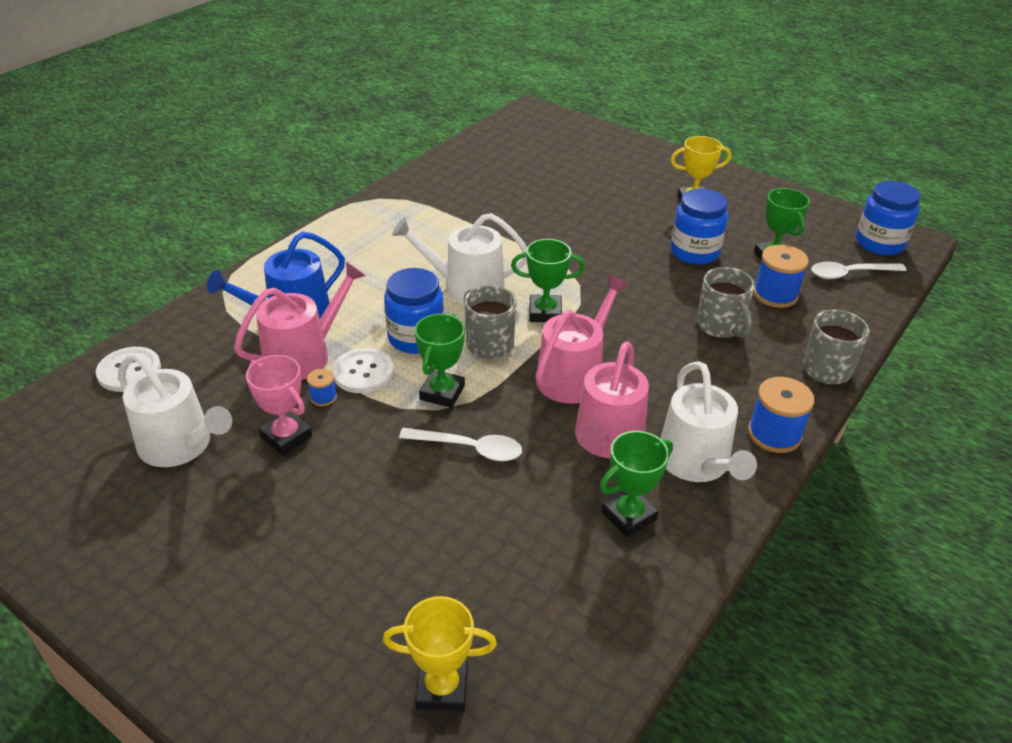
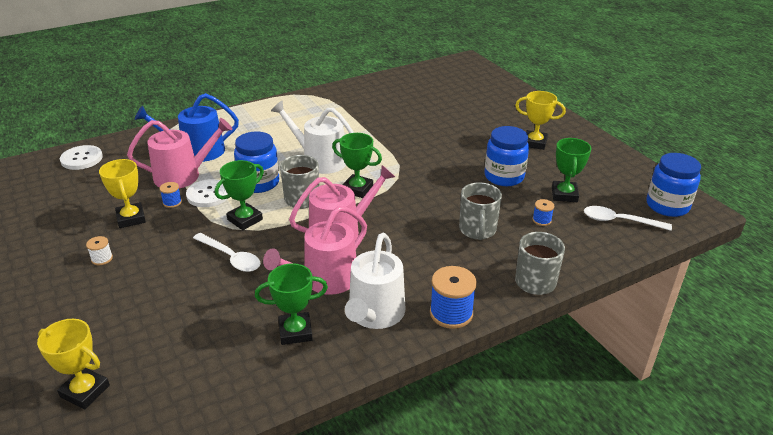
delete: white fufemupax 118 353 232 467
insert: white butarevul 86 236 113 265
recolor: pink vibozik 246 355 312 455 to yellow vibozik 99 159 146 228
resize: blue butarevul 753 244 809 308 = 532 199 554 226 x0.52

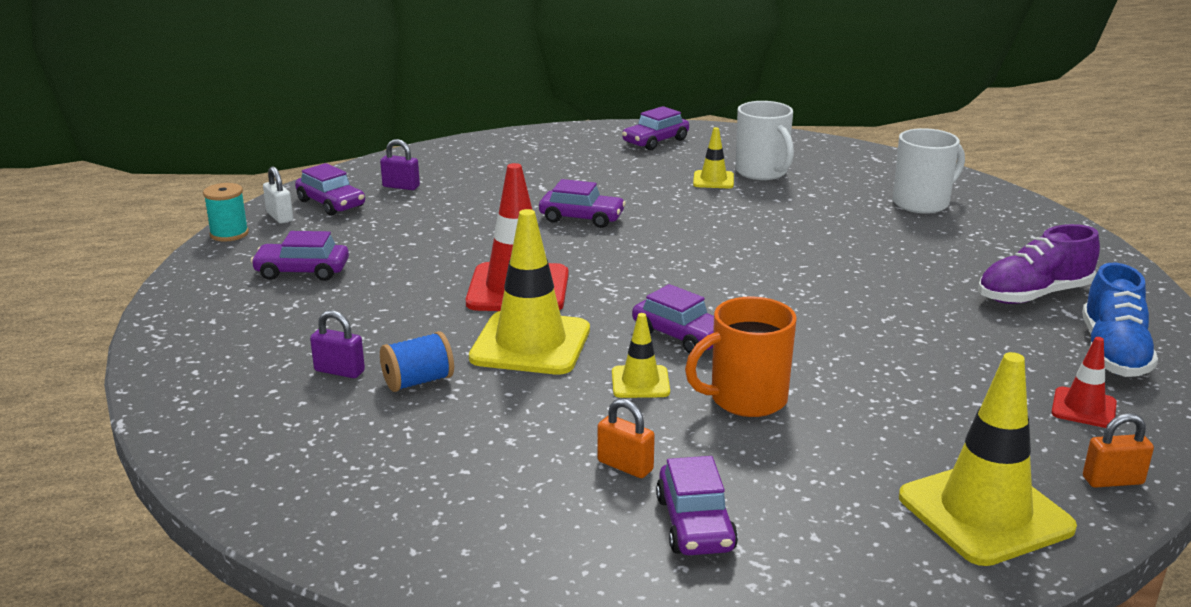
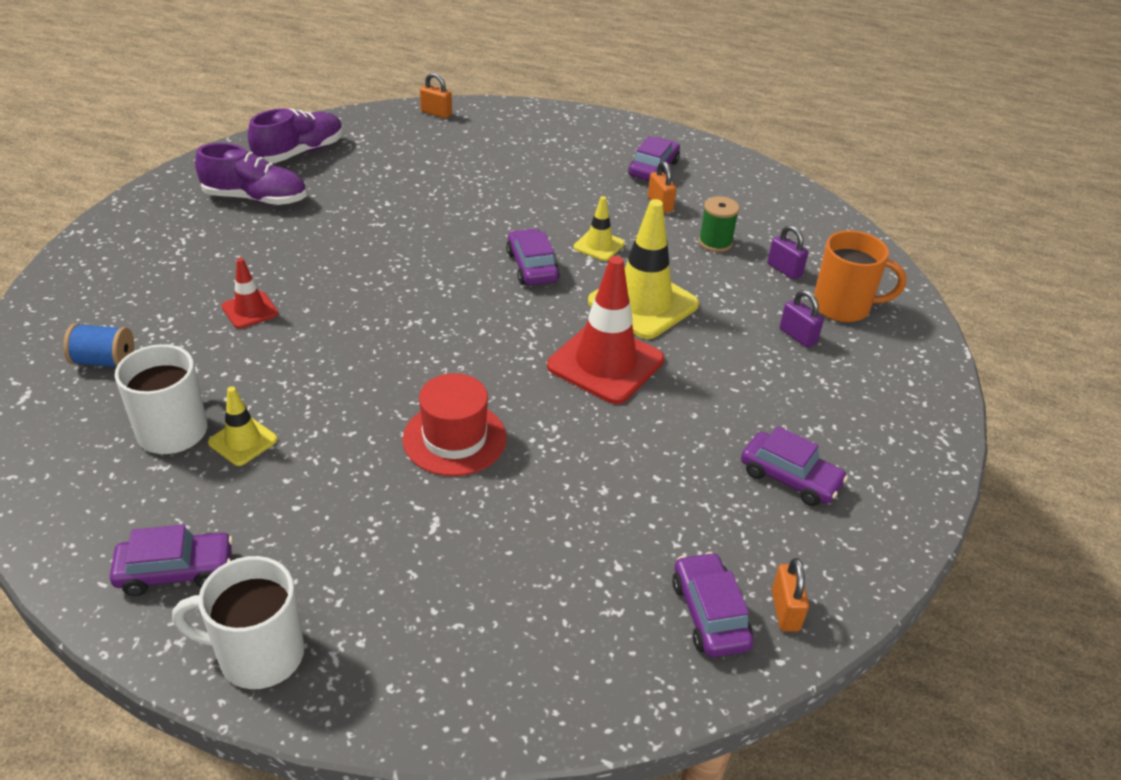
delete: turquoise butarevul 203 183 249 242; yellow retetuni 899 352 1077 566
insert: green butarevul 699 196 740 252
move: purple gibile 380 139 420 190 to 767 225 808 280; blue butarevul 380 331 454 392 to 63 323 134 367; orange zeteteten 685 297 797 417 to 814 230 906 322; white zeteteten 893 128 965 214 to 172 556 305 689; red retetuni 1051 337 1117 428 to 221 258 278 329
replace: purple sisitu 539 179 626 228 to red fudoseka 403 373 507 476
recolor: white gibile 263 166 293 223 to orange gibile 772 558 809 632; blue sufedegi 1082 263 1158 377 to purple sufedegi 248 108 343 163

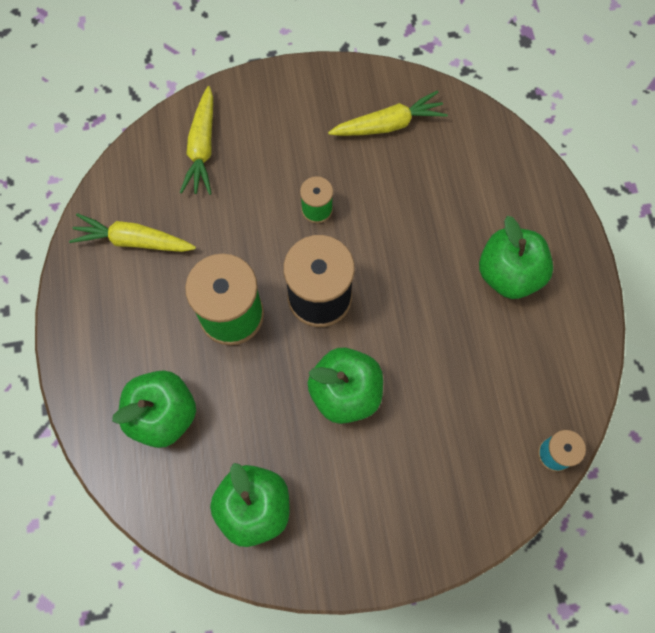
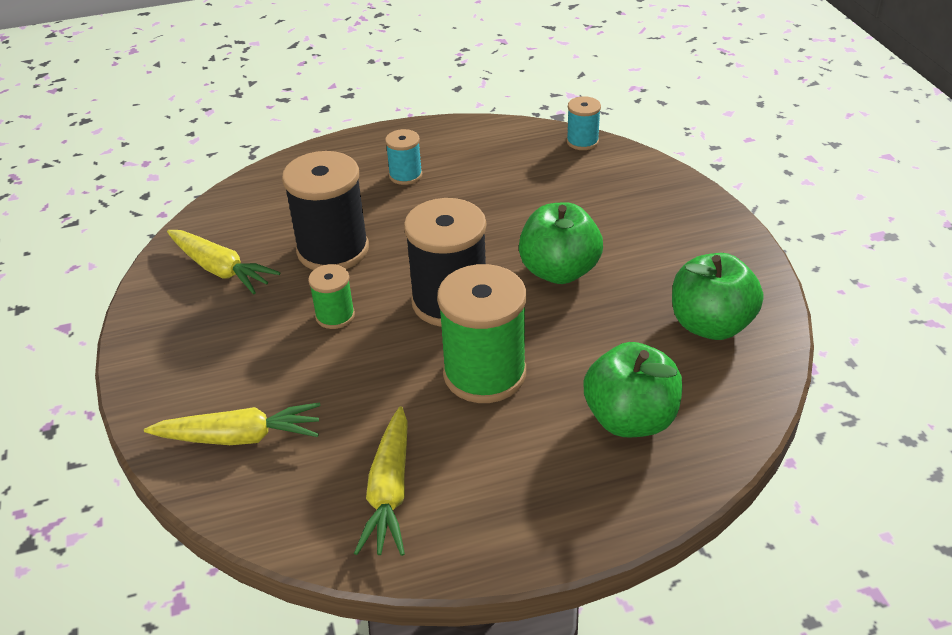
insert: black butarevul 282 151 369 270
replace: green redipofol 479 216 553 299 to turquoise butarevul 385 129 422 185
rotate: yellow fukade 328 90 448 136 = 167 230 280 294 150 degrees clockwise

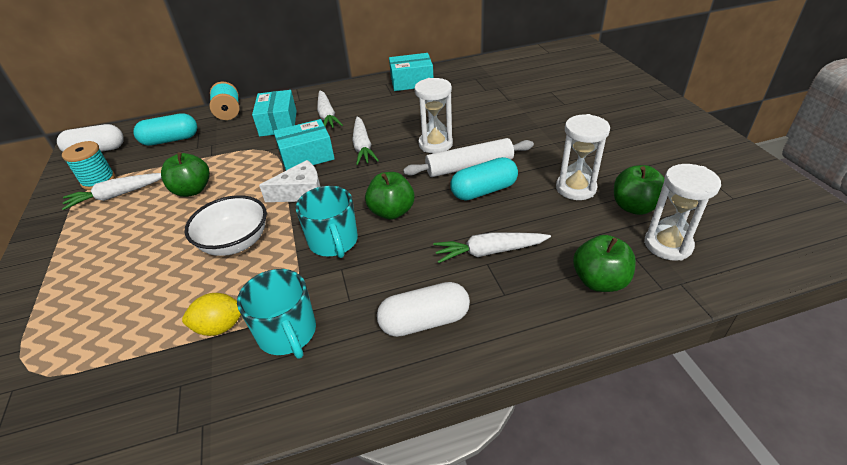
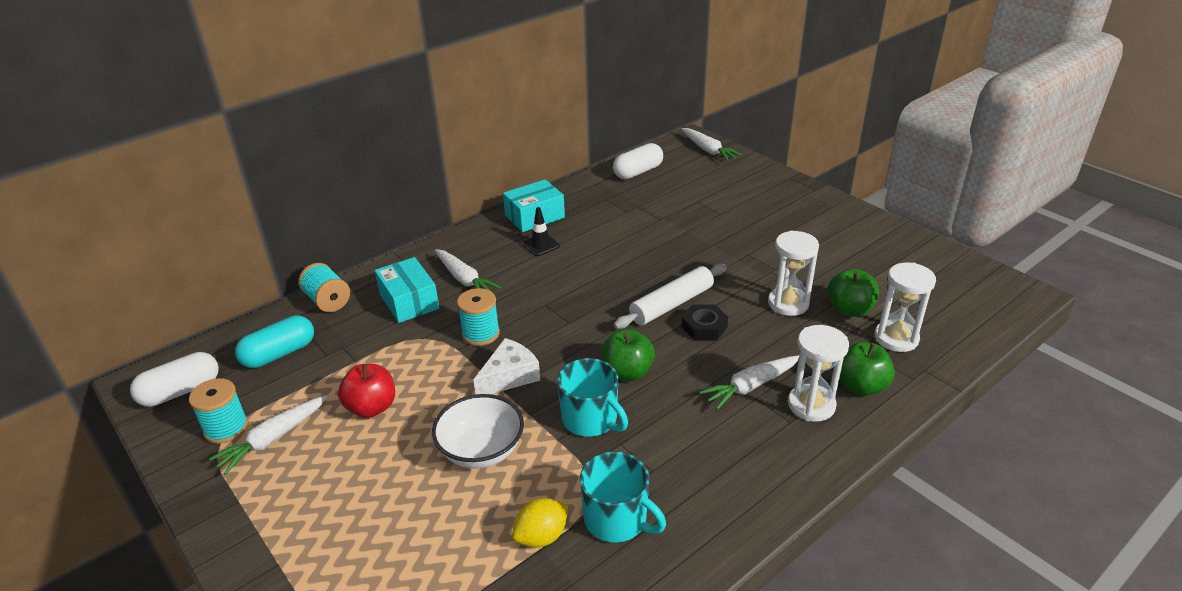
insert: black retetuni 522 207 560 256
move: white fukade 352 117 379 165 to 681 128 742 161; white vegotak 377 282 470 337 to 613 143 663 179; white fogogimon 414 78 453 153 to 788 325 849 422
replace: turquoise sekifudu 273 119 335 170 to turquoise butarevul 457 288 500 346; turquoise vegotak 450 157 518 200 to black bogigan 681 304 728 340
recolor: green redipofol 161 152 210 197 to red redipofol 338 364 395 418

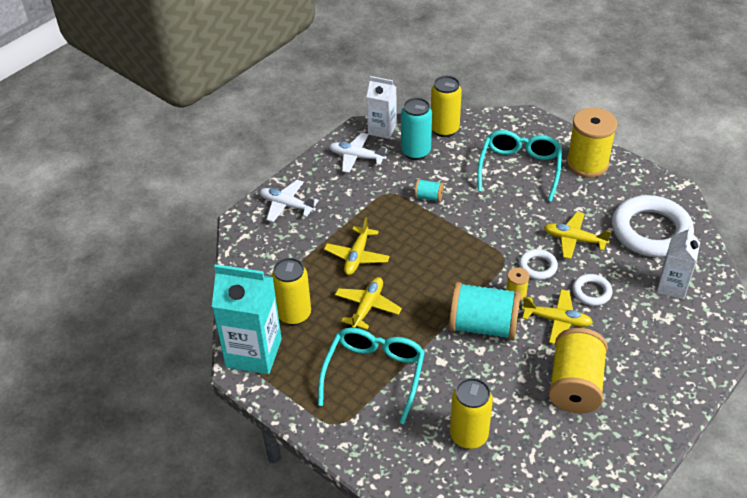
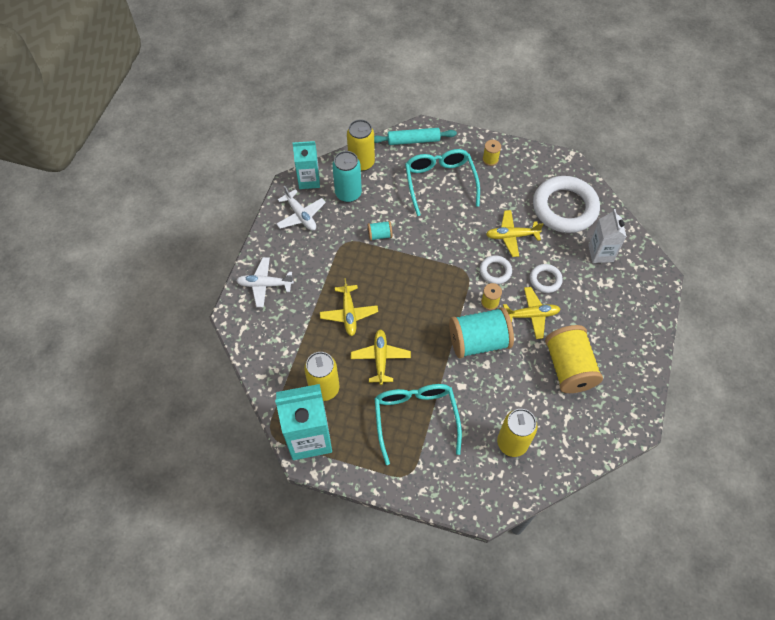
insert: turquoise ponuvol 374 128 457 145
recolor: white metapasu 367 76 397 139 to turquoise metapasu 293 141 320 189
rotate: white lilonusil 329 133 387 173 = 276 186 326 231 120 degrees counterclockwise
resize: yellow butarevul 566 108 618 177 = 483 140 501 166 x0.45

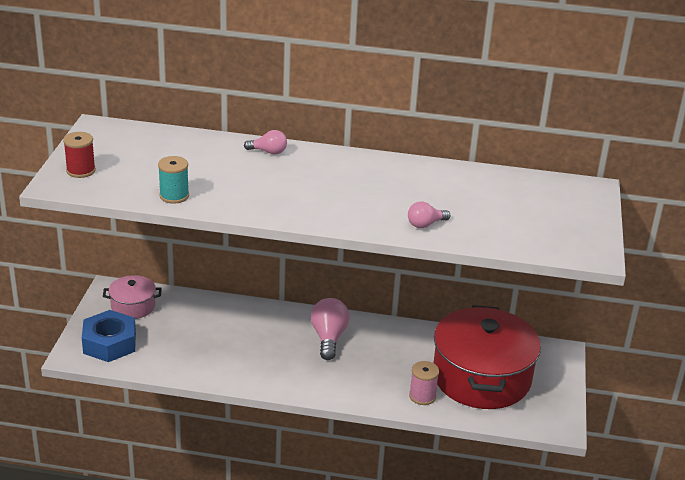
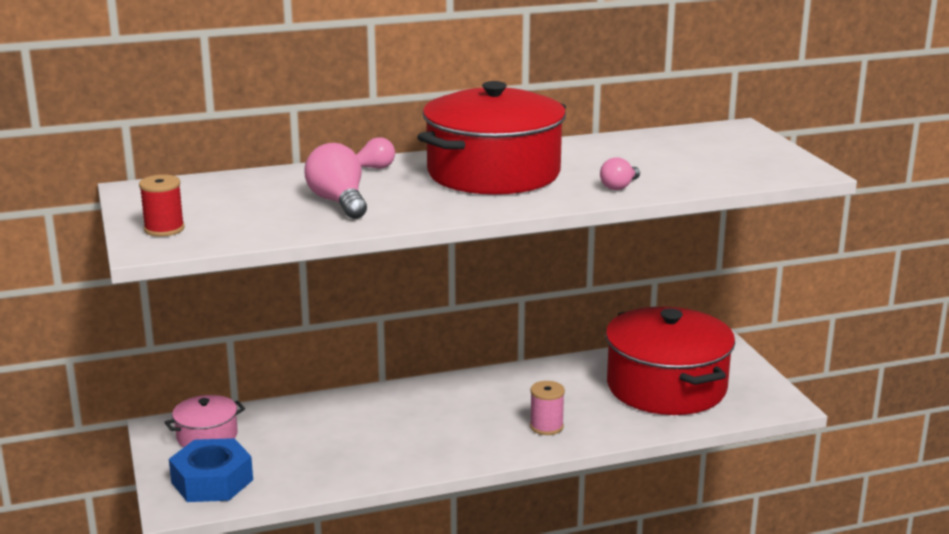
delete: turquoise butarevul 158 156 189 204
insert: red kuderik 417 81 566 195
move: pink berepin 311 298 349 360 to 304 143 367 219; pink butarevul 409 361 439 405 to 530 381 565 435

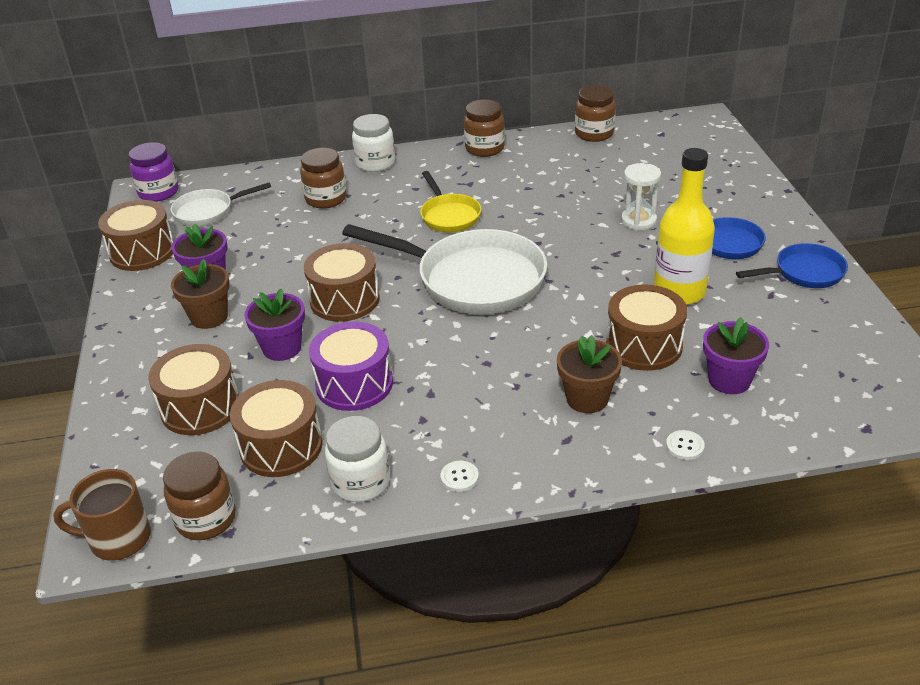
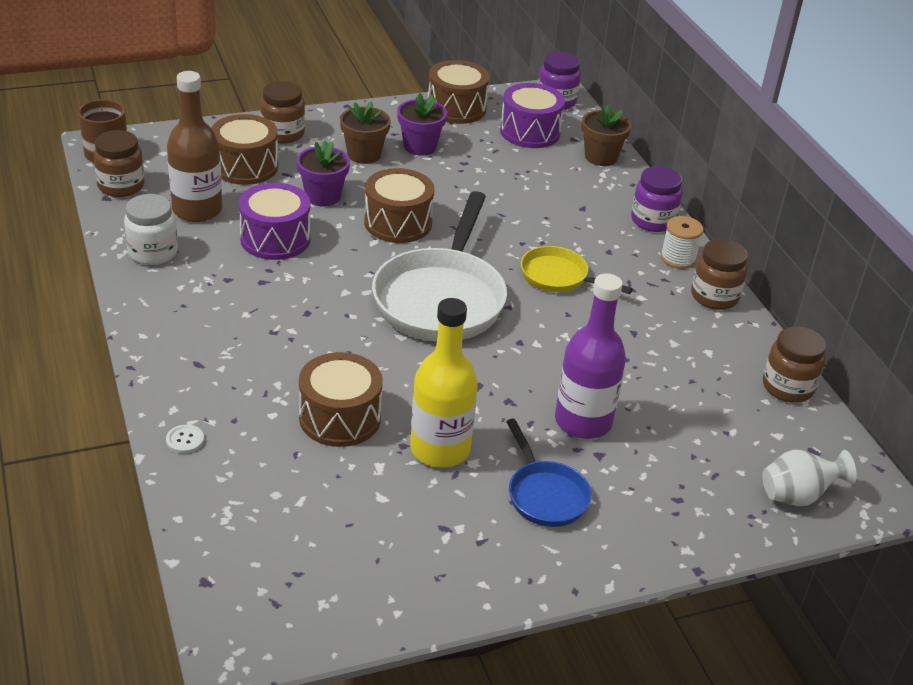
delete: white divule 441 461 479 492; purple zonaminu 703 317 769 394; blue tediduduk 736 243 848 288
insert: white butarevul 661 216 703 269; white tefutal 762 449 857 506
move: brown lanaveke 300 148 346 209 to 260 81 305 144; brown zonaminu 557 335 622 413 to 582 104 631 166
replace: white tediduduk 171 182 271 226 to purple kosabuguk 500 83 565 148; brown kosabuguk 230 380 323 477 to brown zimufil 167 71 222 222; white fogogimon 621 163 661 230 to purple zimufil 555 273 626 439
recolor: white lanaveke 352 114 395 172 to purple lanaveke 631 166 682 232
rotate: yellow tediduduk 420 171 481 232 = 521 246 633 294 60 degrees clockwise

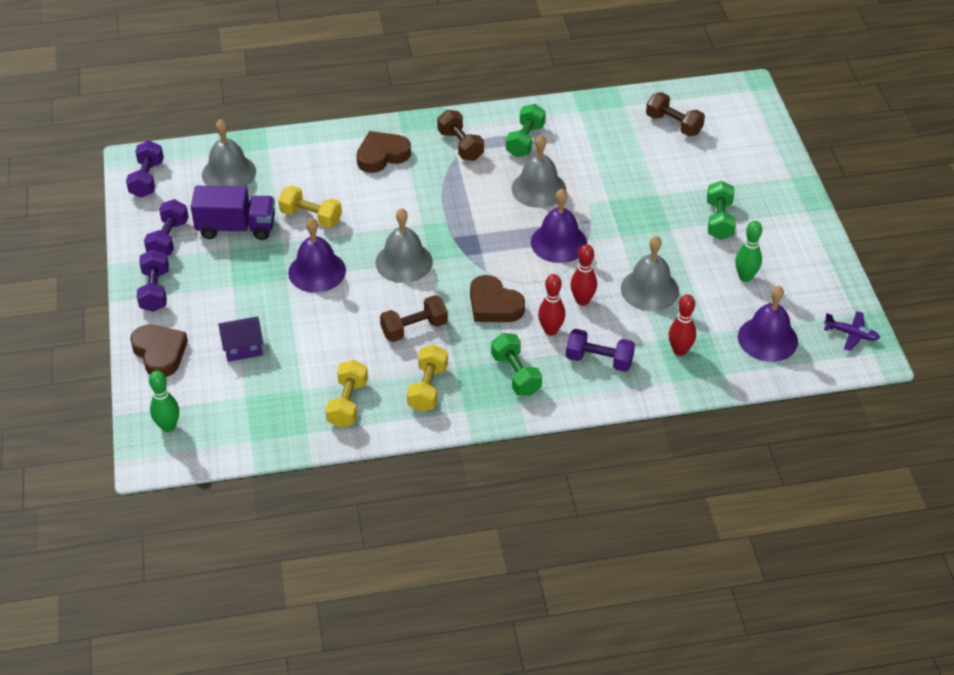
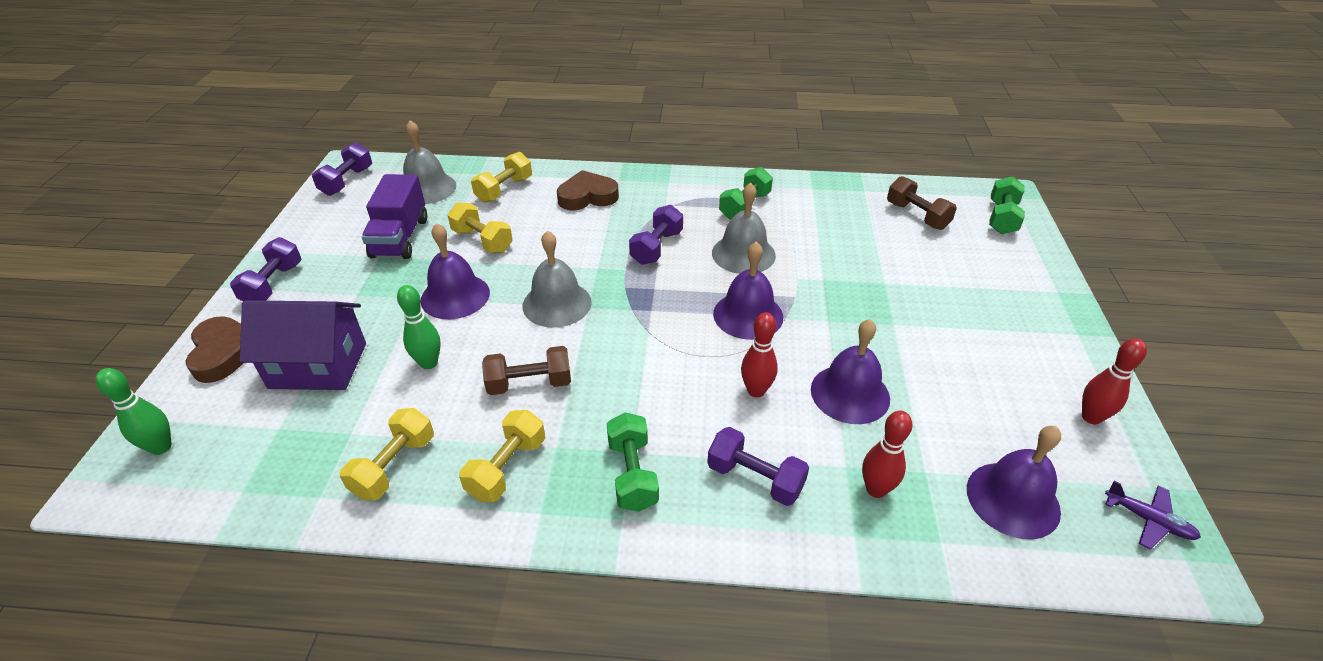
delete: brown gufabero 437 110 484 161; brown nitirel 470 275 525 322
insert: yellow gufabero 471 152 532 203
move: purple gufabero 144 199 189 256 to 629 205 683 265; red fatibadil 538 274 565 336 to 1082 338 1147 425; green gufabero 707 181 736 240 to 989 176 1025 234; green fatibadil 735 221 762 282 to 397 285 441 369
recolor: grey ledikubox 621 236 679 311 to purple ledikubox 811 319 890 424
rotate: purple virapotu 191 186 275 240 = 362 174 427 259 75 degrees clockwise
resize: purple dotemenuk 218 317 263 362 = 240 300 366 390 x1.75

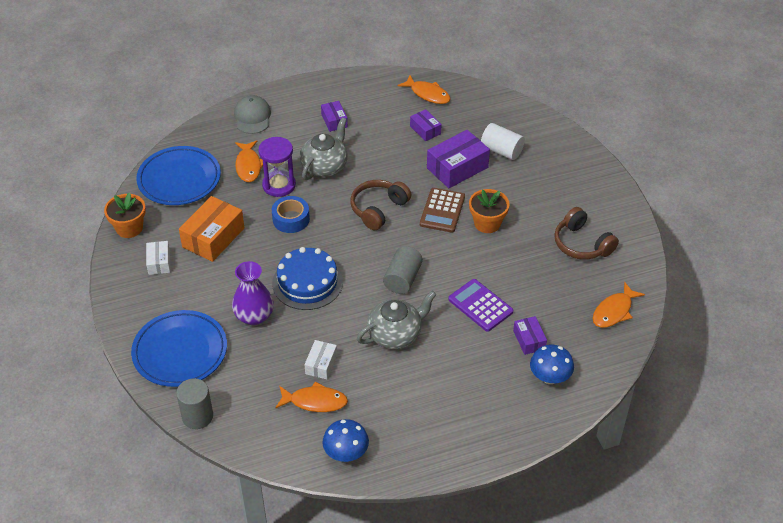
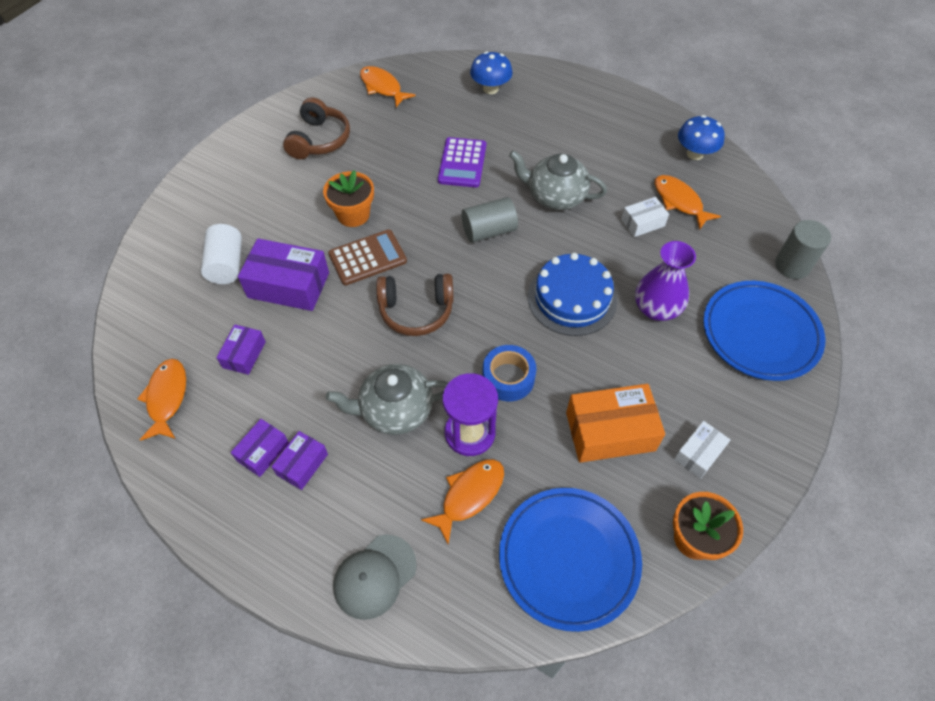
move: purple sekifudu 513 316 547 355 to 231 419 289 477
rotate: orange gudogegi 593 282 645 328 = 360 66 416 107 135 degrees counterclockwise

